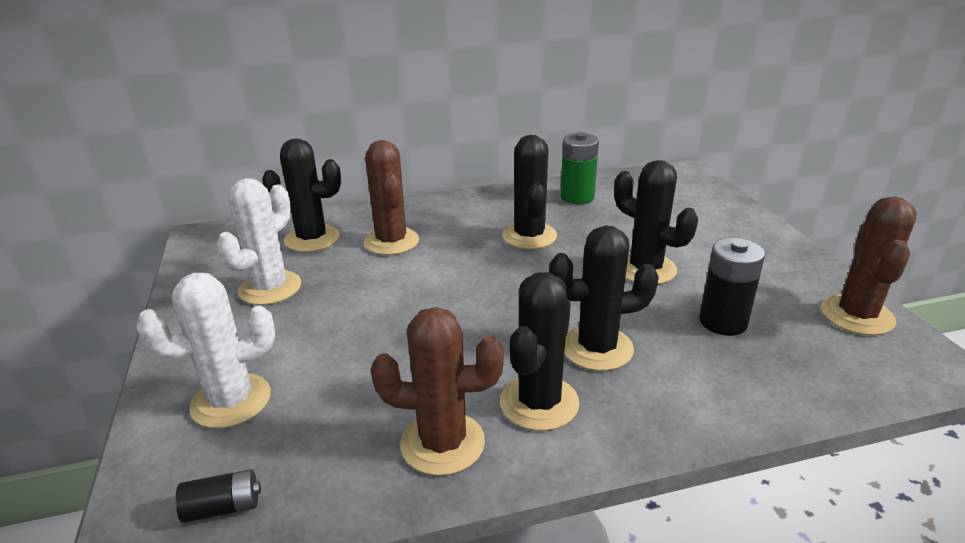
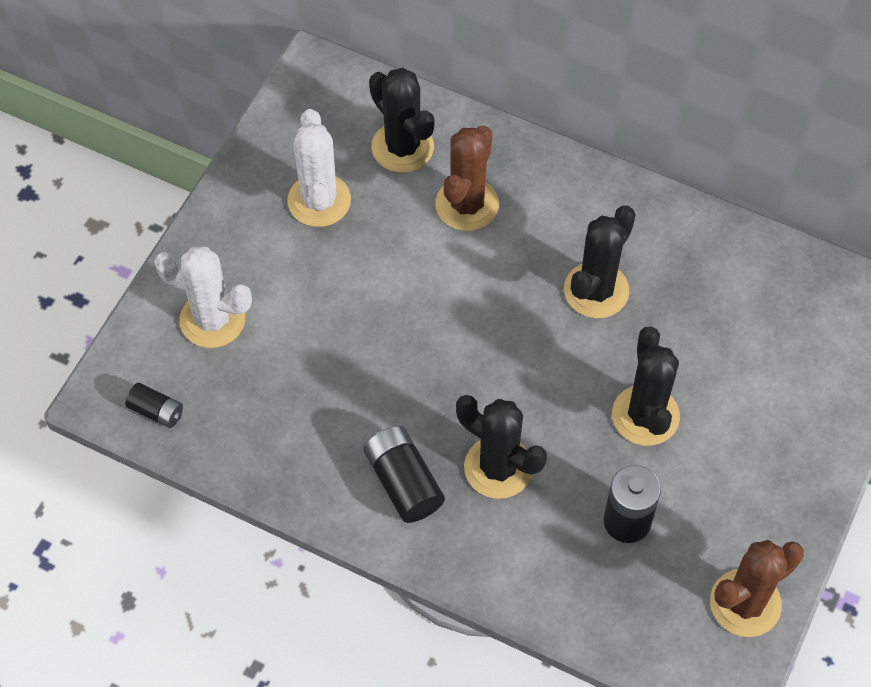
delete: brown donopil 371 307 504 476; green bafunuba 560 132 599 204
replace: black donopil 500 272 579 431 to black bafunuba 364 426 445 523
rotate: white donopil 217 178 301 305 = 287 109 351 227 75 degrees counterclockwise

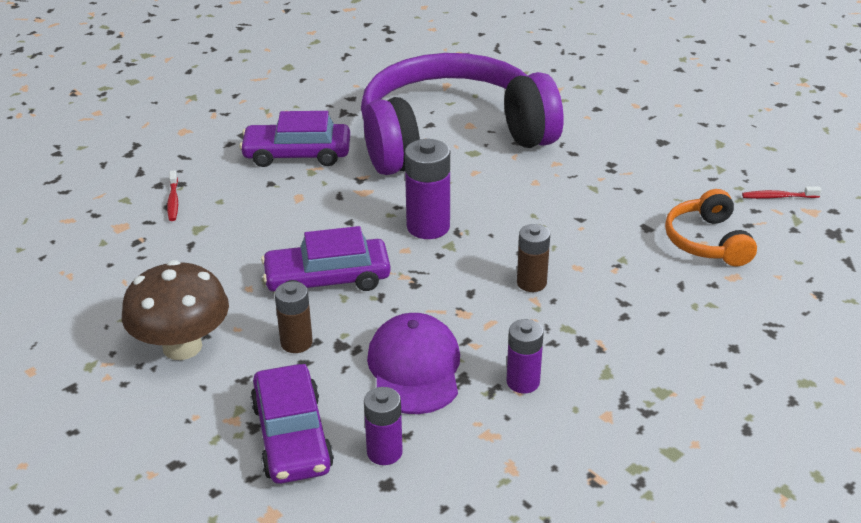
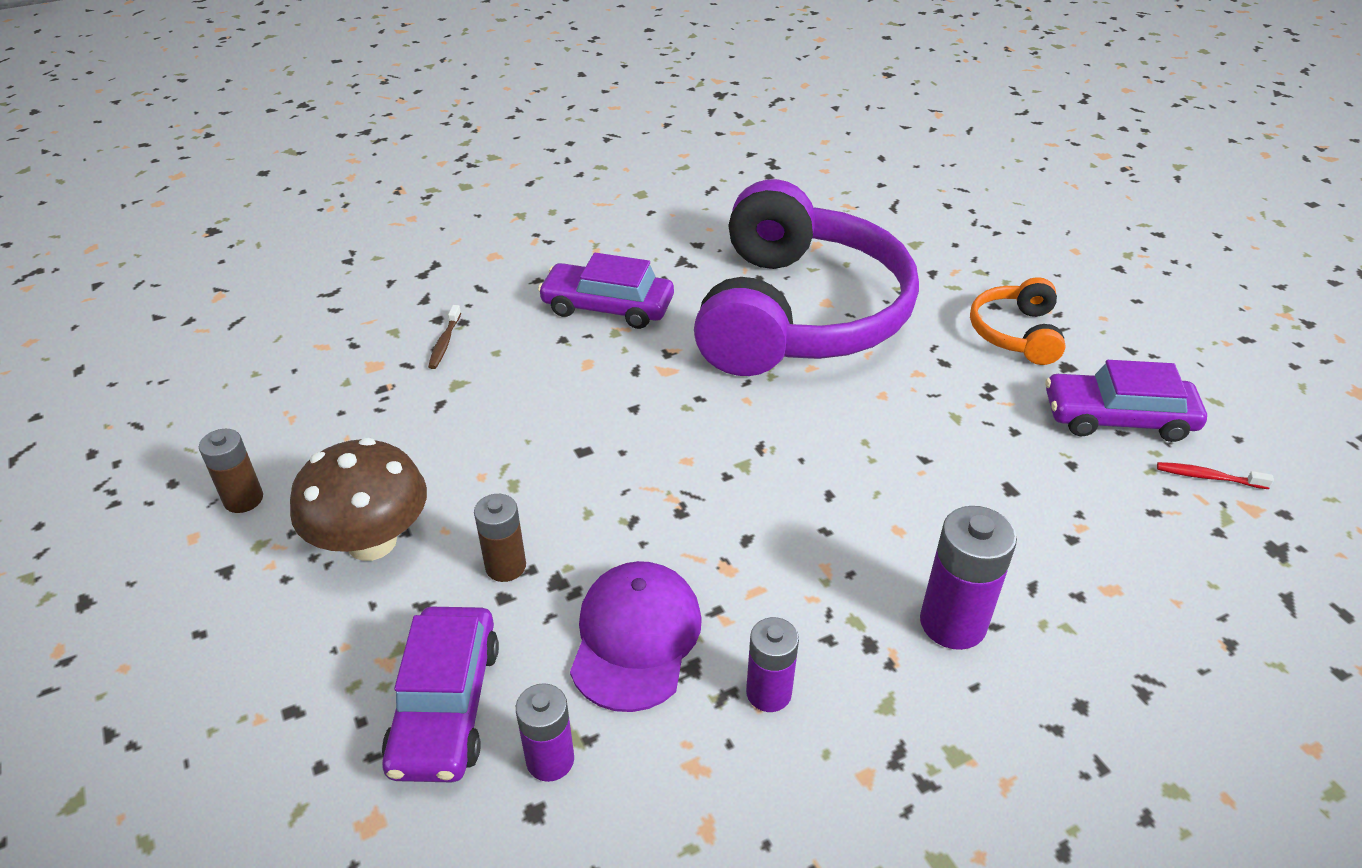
move: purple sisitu 261 226 391 292 to 1046 360 1207 442; purple bafunuba 405 139 450 239 to 920 506 1017 650; brown bafunuba 517 224 550 292 to 199 429 263 513; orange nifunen 665 189 757 266 to 970 277 1065 365
recolor: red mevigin 167 170 178 221 to brown mevigin 428 305 461 369
rotate: purple nifunen 361 53 564 175 = 694 179 919 376 105 degrees clockwise

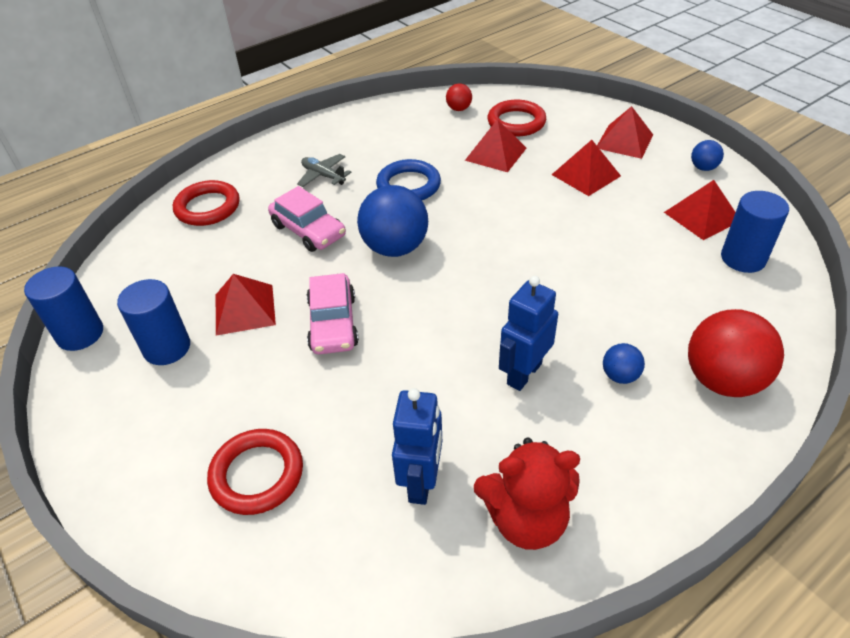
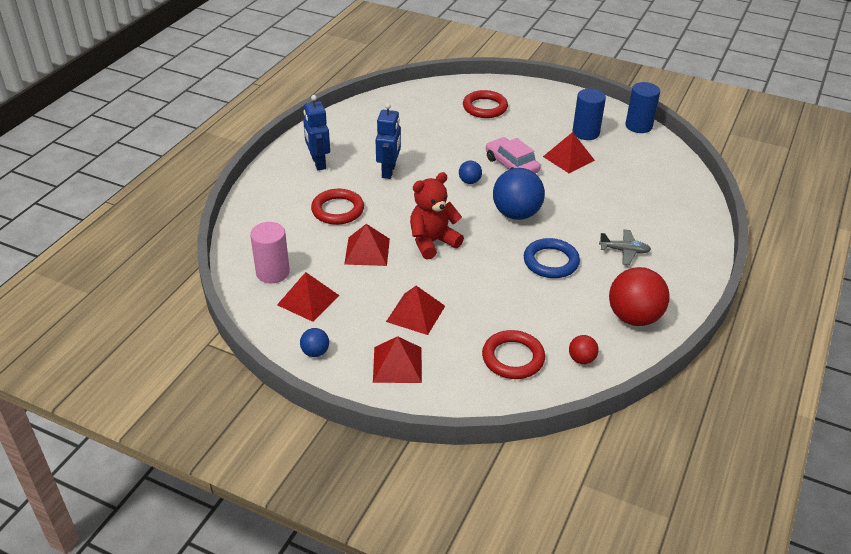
delete: pink sisitu 268 186 346 252
move: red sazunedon 173 180 240 226 to 311 189 364 225; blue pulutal 392 388 442 505 to 303 95 330 170; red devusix 465 119 526 172 to 344 224 390 266; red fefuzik 474 437 580 550 to 410 172 464 259; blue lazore 603 343 645 384 to 459 161 482 184; red lazore 688 309 784 397 to 609 267 670 326
recolor: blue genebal 721 191 789 273 to pink genebal 250 222 290 283

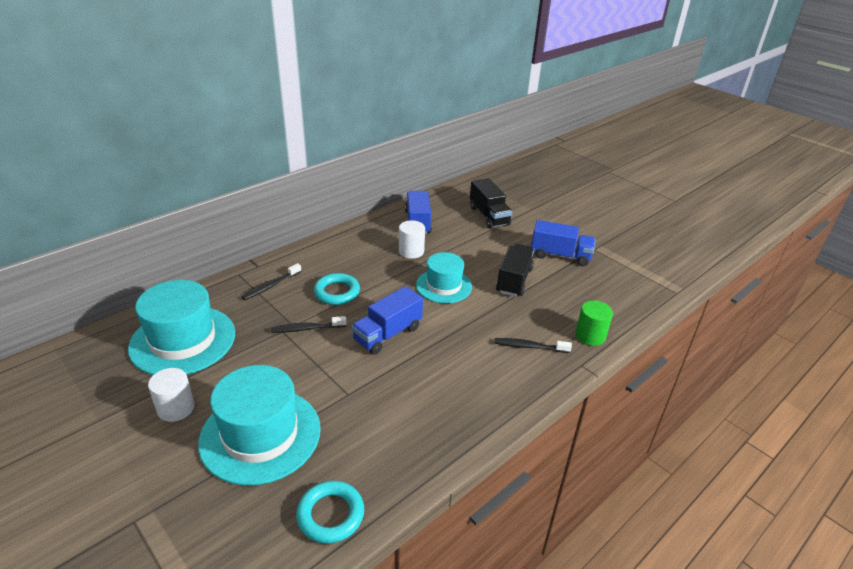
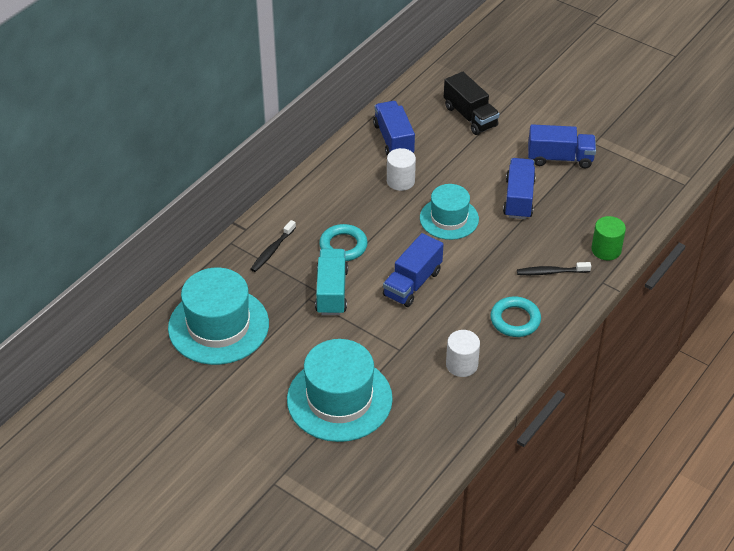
move: white genebal 148 368 195 422 to 446 330 480 377; turquoise sazunedon 296 481 364 544 to 490 297 541 337
replace: black mevigin 271 316 347 333 to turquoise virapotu 315 249 348 315
recolor: black virapotu 496 243 534 297 to blue virapotu 503 158 536 219

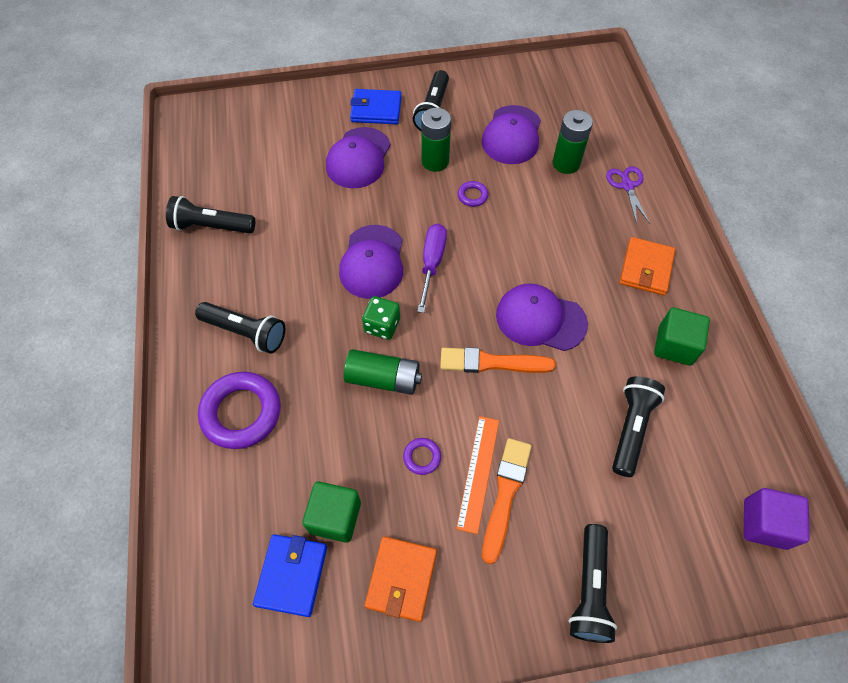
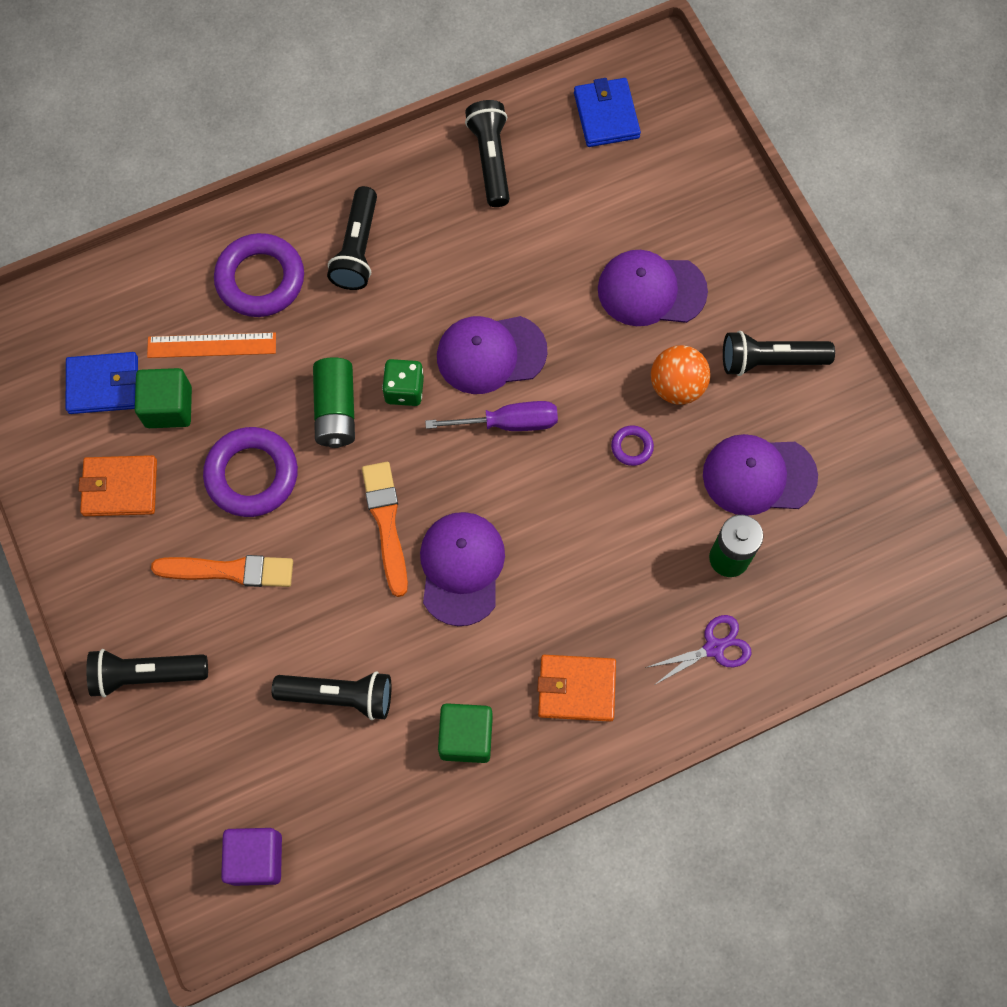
move: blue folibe 350 89 402 124 to 574 78 641 147; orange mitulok 456 416 499 534 to 147 332 276 358
replace: green bafunuba 421 108 451 172 to orange lazore 651 345 710 405
resize: purple sazunedon 403 438 441 475 = 203 427 298 517 x2.20

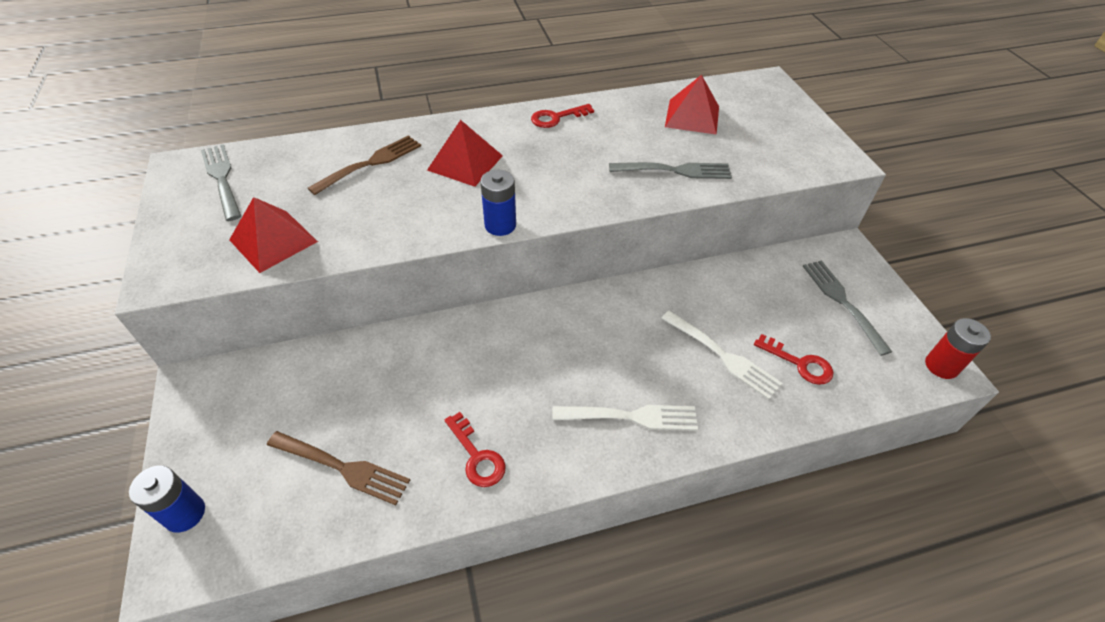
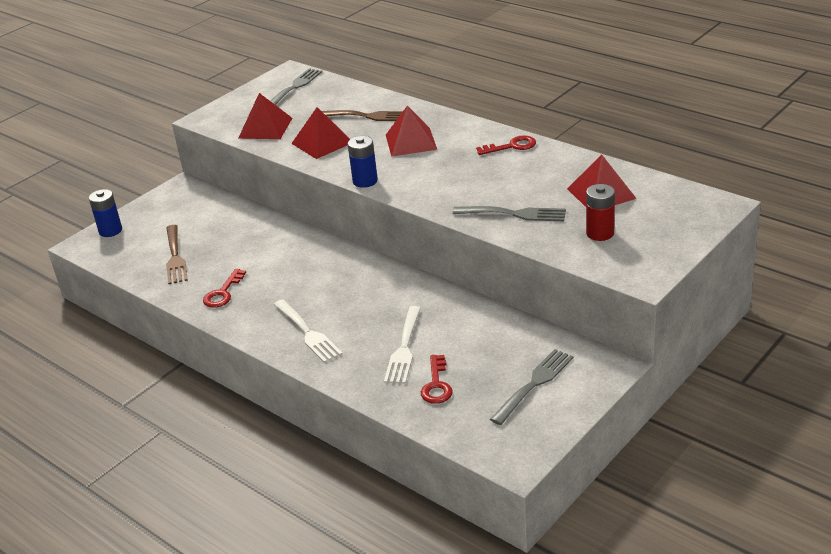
insert: red devusix 291 107 350 159
move: red bafunuba 925 318 991 379 to 586 184 615 241
rotate: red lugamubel 531 104 594 128 = 476 135 536 155 135 degrees clockwise; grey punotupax 609 162 732 179 = 453 206 566 221 45 degrees counterclockwise

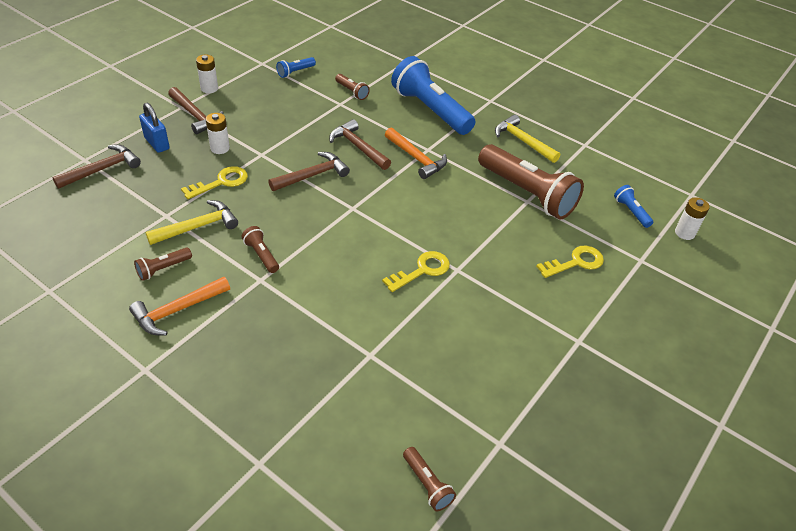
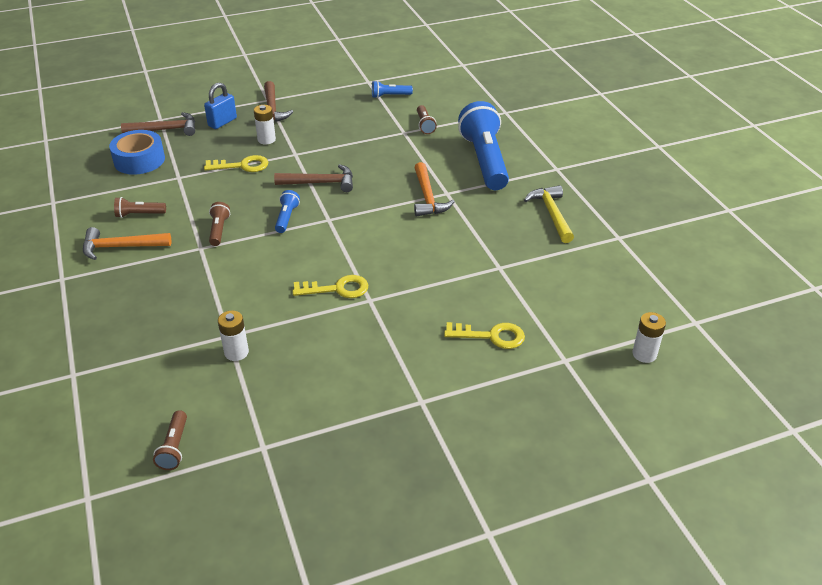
delete: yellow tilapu 145 200 238 245; brown tilapu 329 119 391 170; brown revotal 478 144 584 219
insert: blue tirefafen 109 130 165 175
move: white bafunuba 196 55 218 93 to 218 311 249 361; blue revotal 614 185 653 228 to 275 190 300 233
rotate: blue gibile 139 103 170 153 = 204 82 237 129 45 degrees clockwise

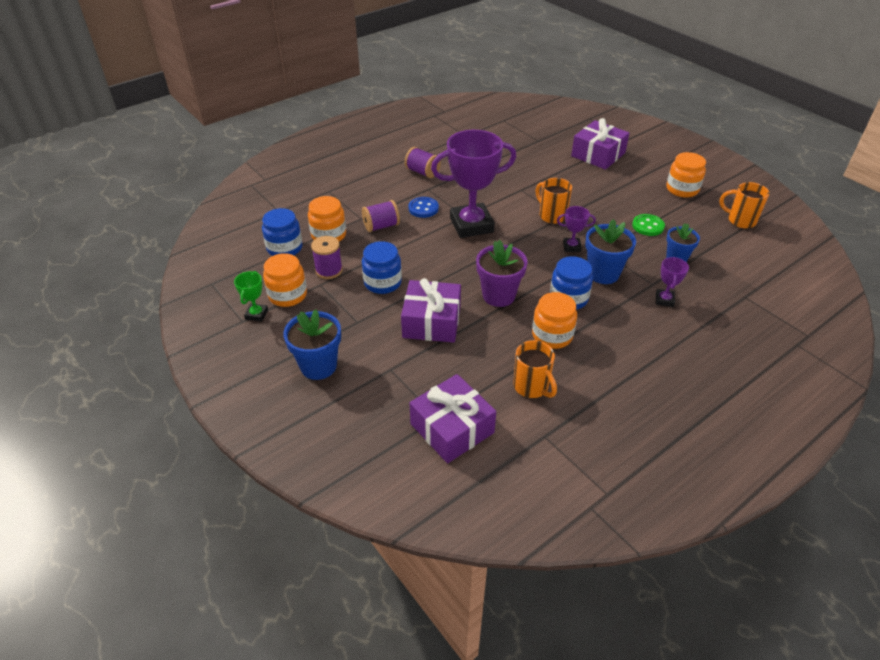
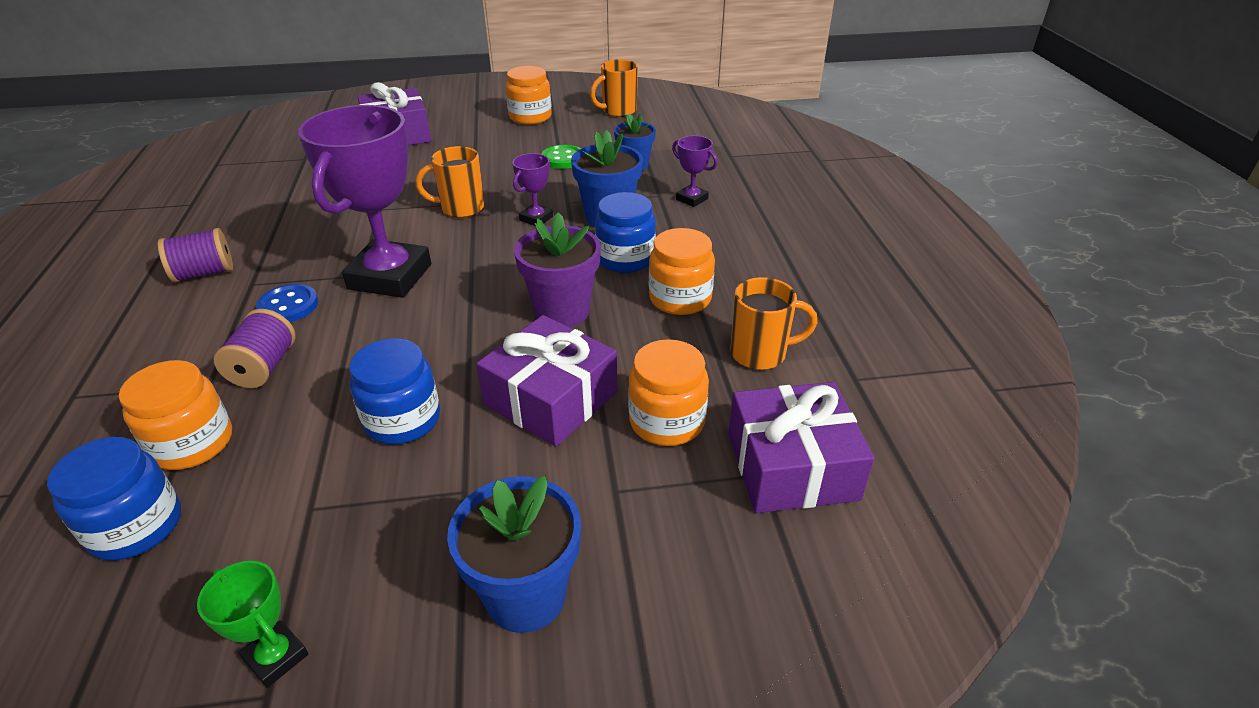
delete: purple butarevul 311 236 343 279
move: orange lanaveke 263 253 307 307 to 628 339 709 446

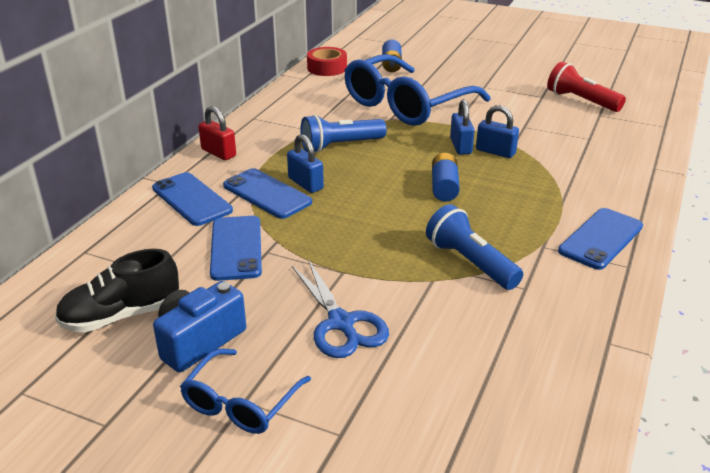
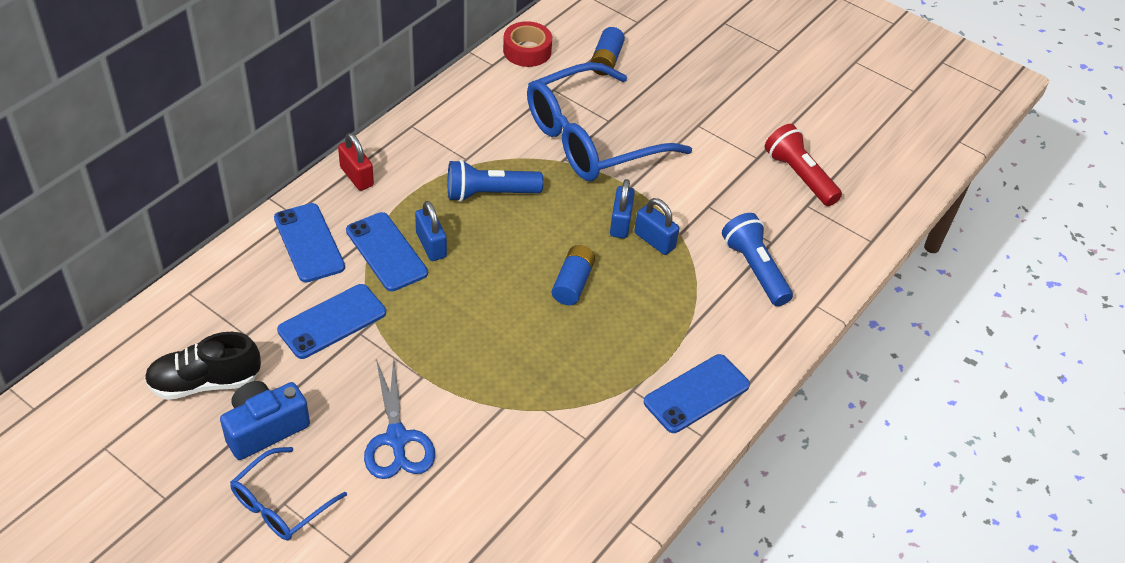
move: blue revotal 426 204 523 290 to 722 213 793 306
rotate: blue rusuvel 210 216 262 281 = 277 284 386 359 45 degrees clockwise

